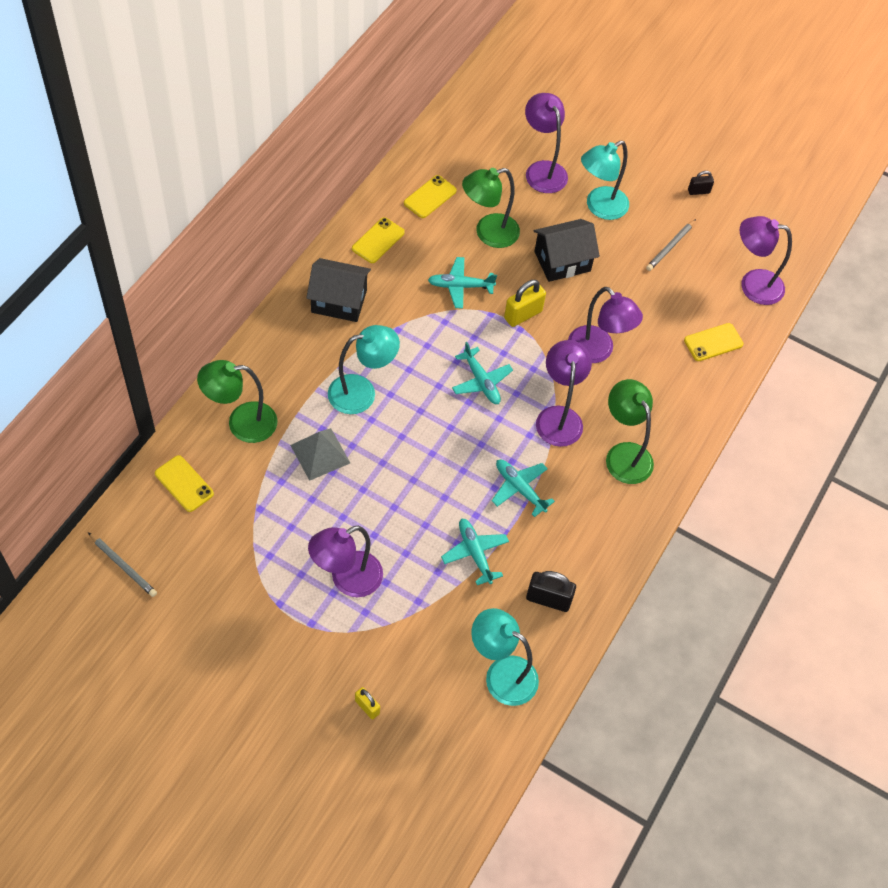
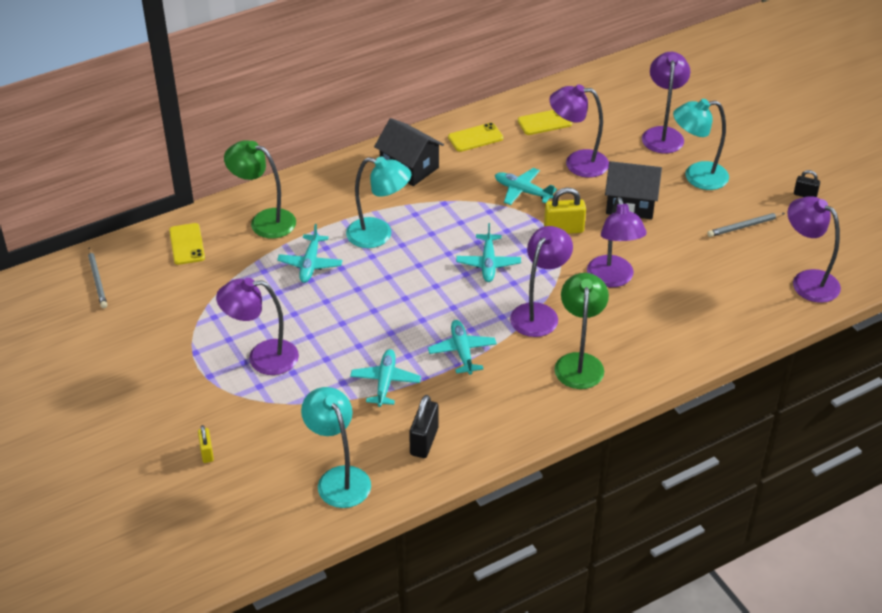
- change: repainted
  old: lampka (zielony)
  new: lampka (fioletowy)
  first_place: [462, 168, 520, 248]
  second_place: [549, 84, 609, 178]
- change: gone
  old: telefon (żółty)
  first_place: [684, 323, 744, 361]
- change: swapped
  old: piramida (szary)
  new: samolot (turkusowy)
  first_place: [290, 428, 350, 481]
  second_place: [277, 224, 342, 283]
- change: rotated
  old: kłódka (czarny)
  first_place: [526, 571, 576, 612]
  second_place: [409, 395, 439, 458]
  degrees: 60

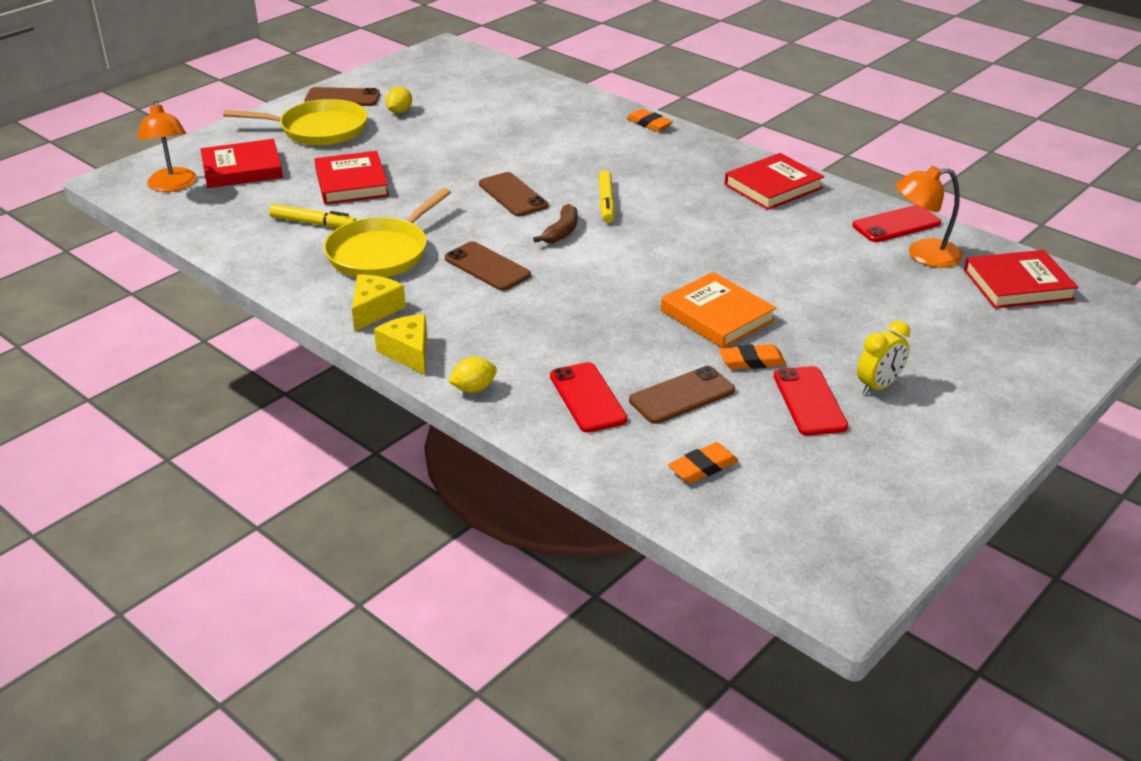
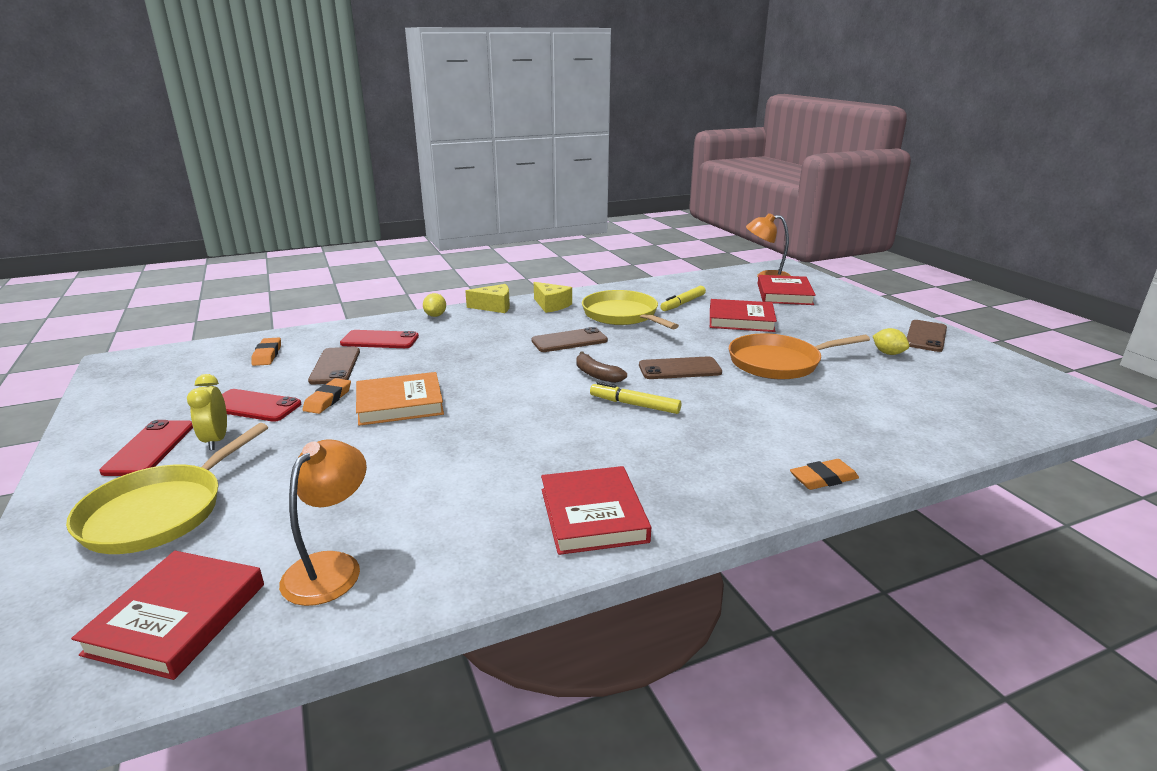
- change: shifted
  old: patelnia (żółty)
  first_place: [223, 99, 368, 146]
  second_place: [66, 423, 268, 554]
- change: shifted
  old: telefon (czerwony)
  first_place: [852, 205, 941, 242]
  second_place: [99, 420, 193, 476]
- change: new
  new: patelnia (pomarańczowy)
  second_place: [729, 333, 870, 380]

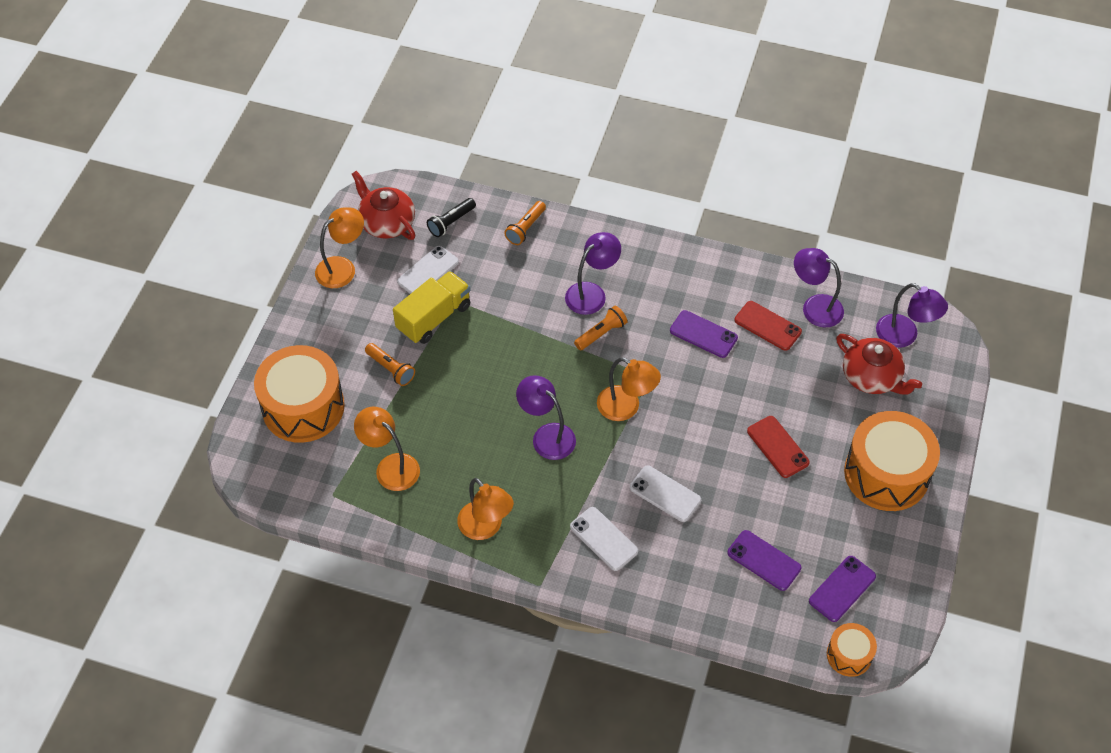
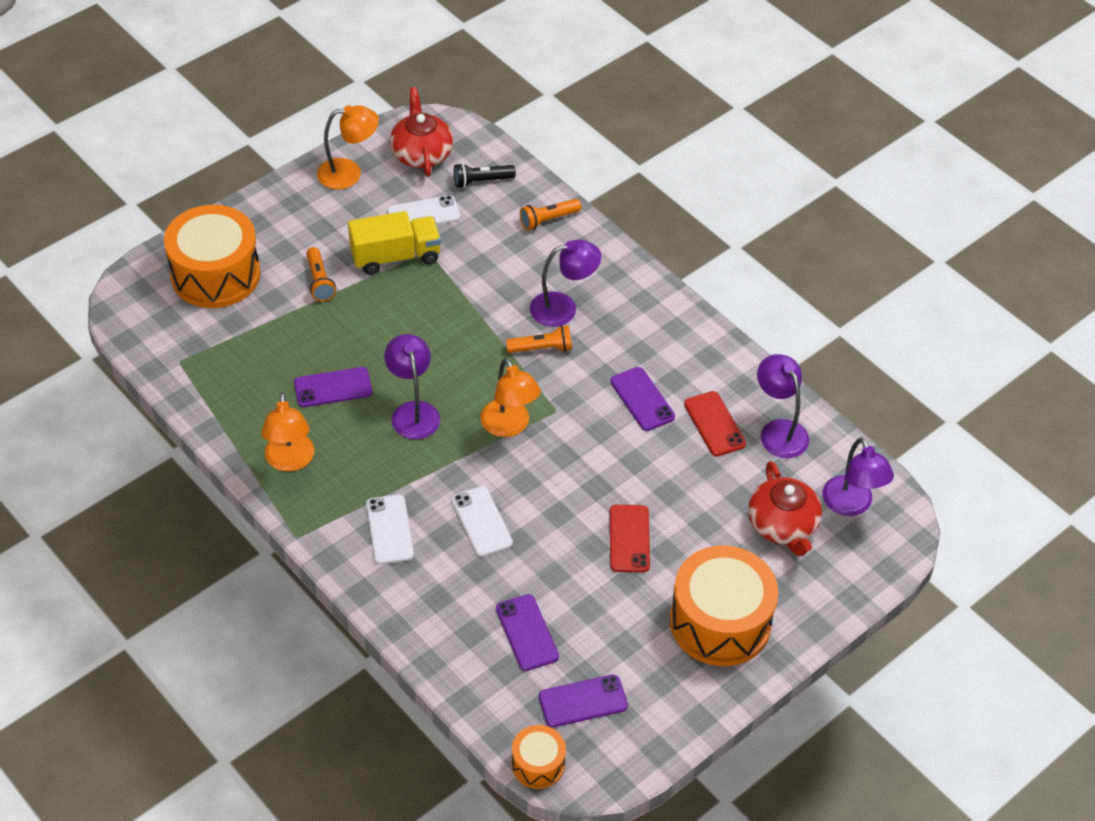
- change: gone
  old: lampka (pomarańczowy)
  first_place: [354, 407, 420, 491]
- change: new
  new: telefon (fioletowy)
  second_place: [294, 367, 372, 407]

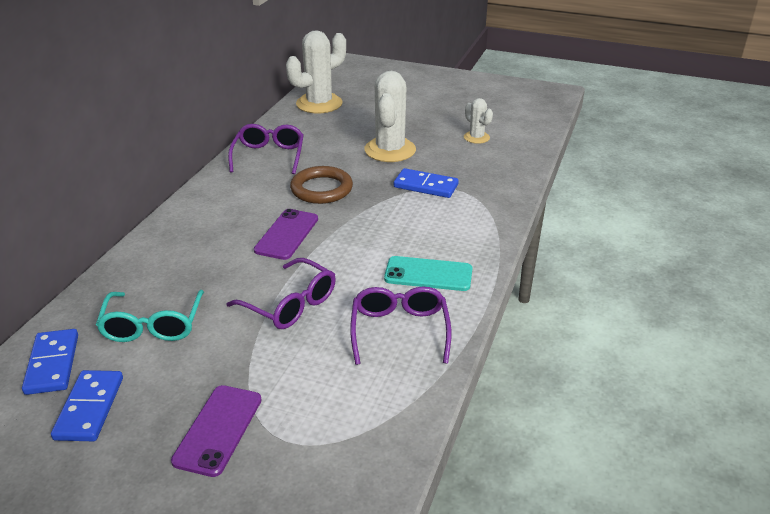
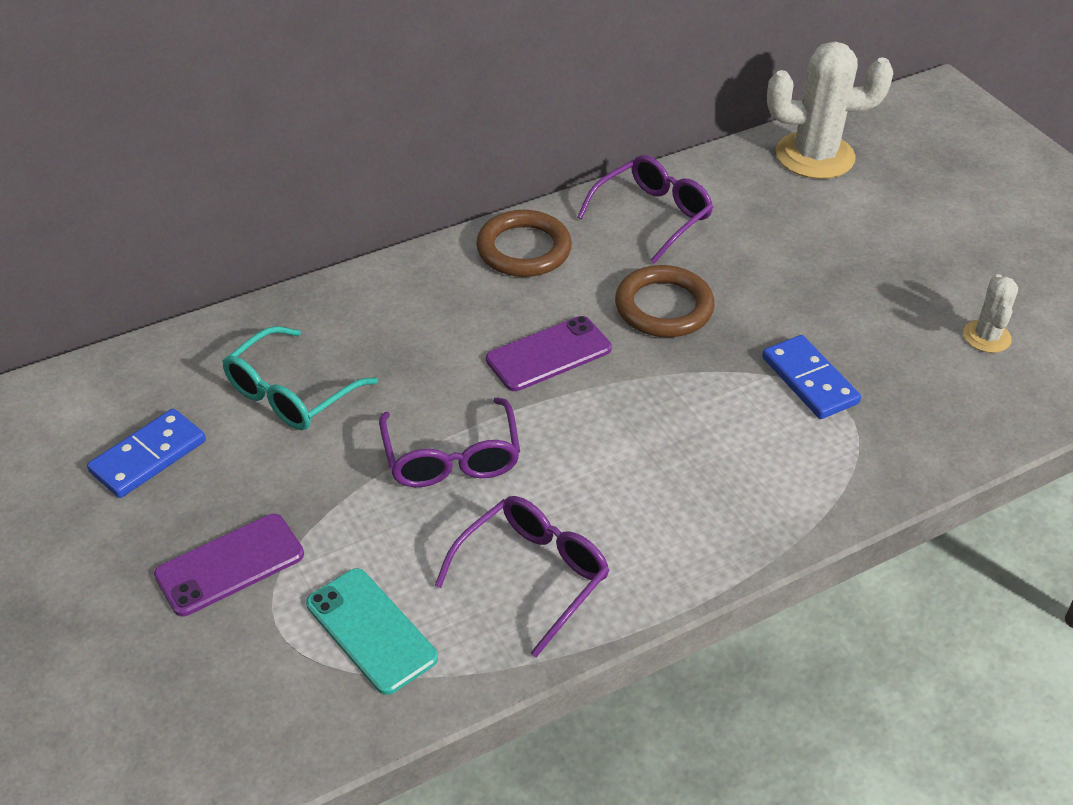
- change: gone
  old: kaktus (biały)
  first_place: [364, 71, 416, 162]
- change: shifted
  old: telefon (turkusowy)
  first_place: [384, 256, 473, 291]
  second_place: [306, 568, 438, 695]
- change: gone
  old: kostka domina (niebieski)
  first_place: [22, 329, 78, 395]
- change: new
  new: pierścień (brązowy)
  second_place: [476, 210, 572, 277]

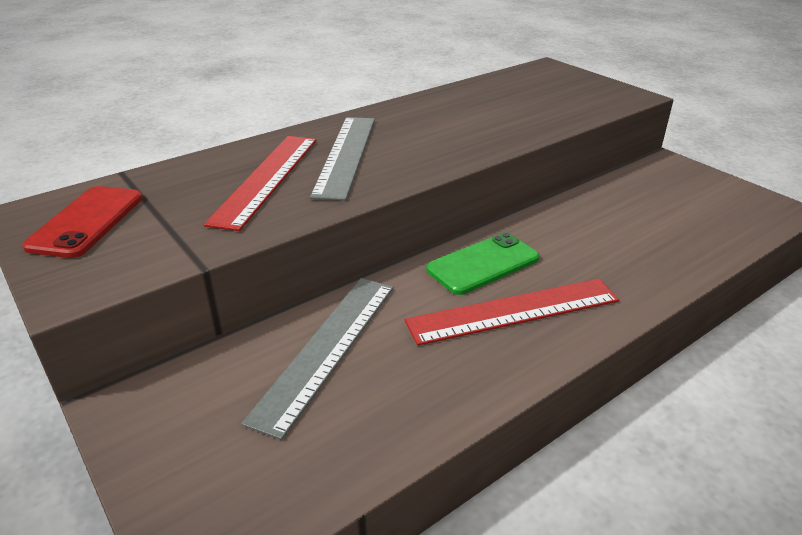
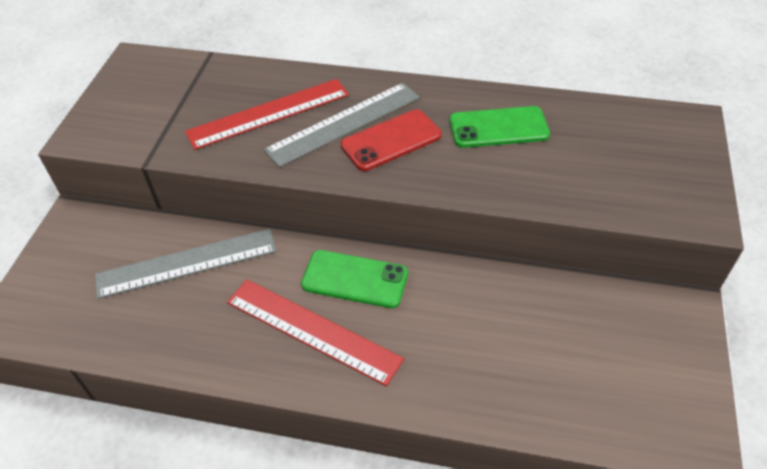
- change: shifted
  old: telefon (czerwony)
  first_place: [22, 186, 143, 258]
  second_place: [341, 109, 442, 171]
- change: new
  new: telefon (zielony)
  second_place: [450, 106, 550, 148]

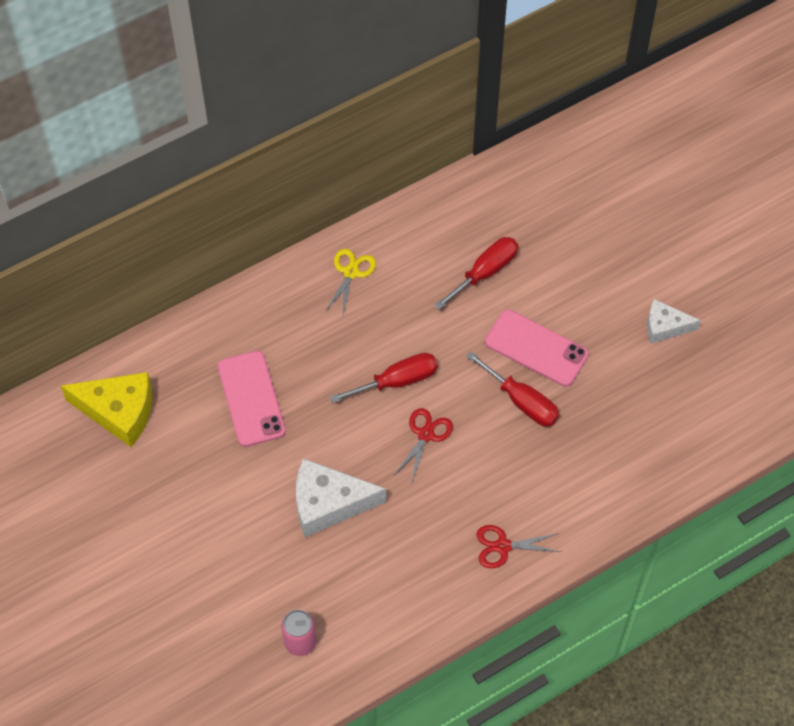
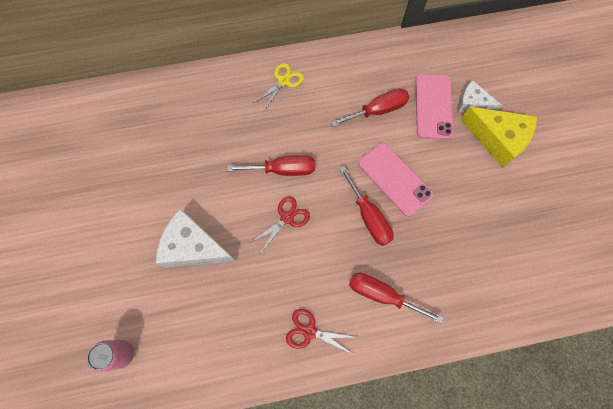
- change: shifted
  old: ser (biały)
  first_place: [647, 299, 701, 344]
  second_place: [458, 81, 502, 112]
- change: shifted
  old: telefon (różowy)
  first_place: [218, 351, 286, 447]
  second_place: [416, 74, 454, 140]
- change: shifted
  old: ser (żółty)
  first_place: [61, 372, 152, 447]
  second_place: [461, 106, 537, 168]
- change: new
  new: śrubokręt (czerwony)
  second_place: [349, 273, 444, 324]

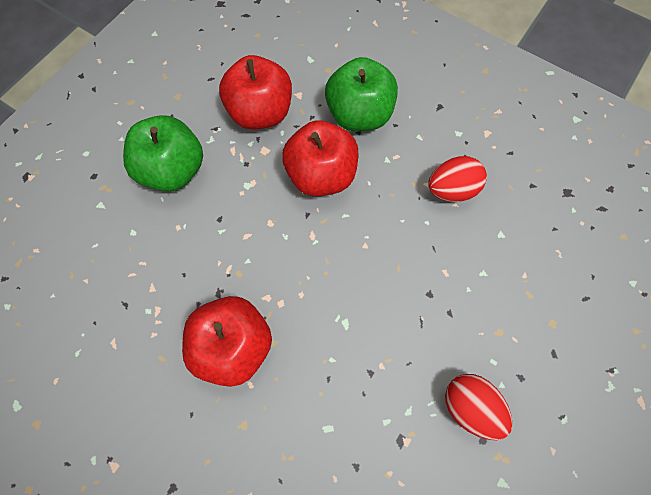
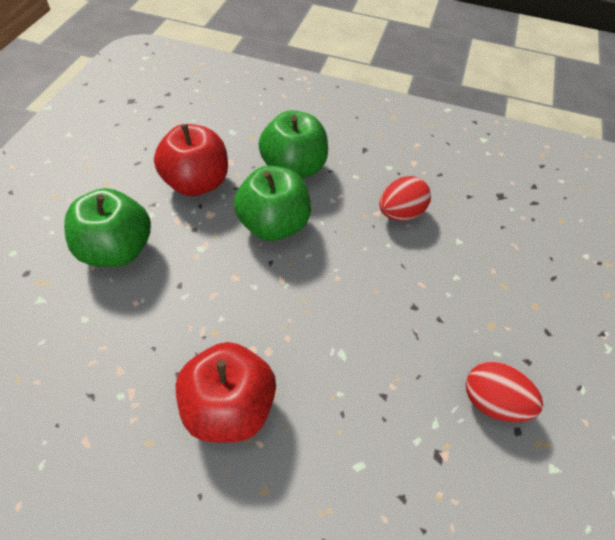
- change: repainted
  old: jabłko (czerwony)
  new: jabłko (zielony)
  first_place: [282, 120, 358, 196]
  second_place: [234, 166, 311, 241]

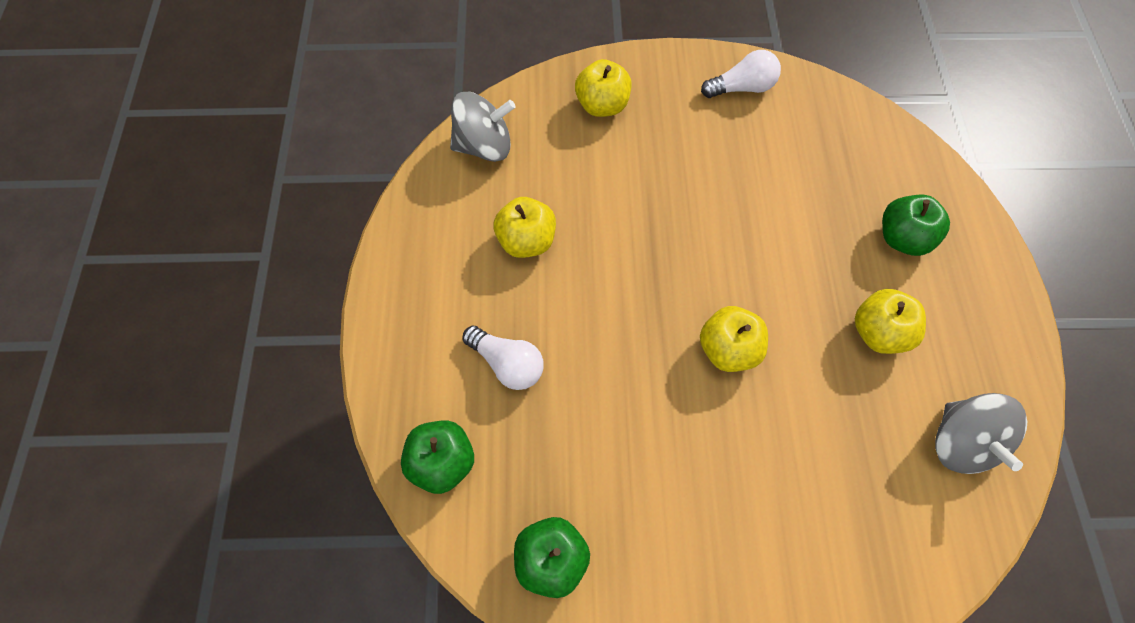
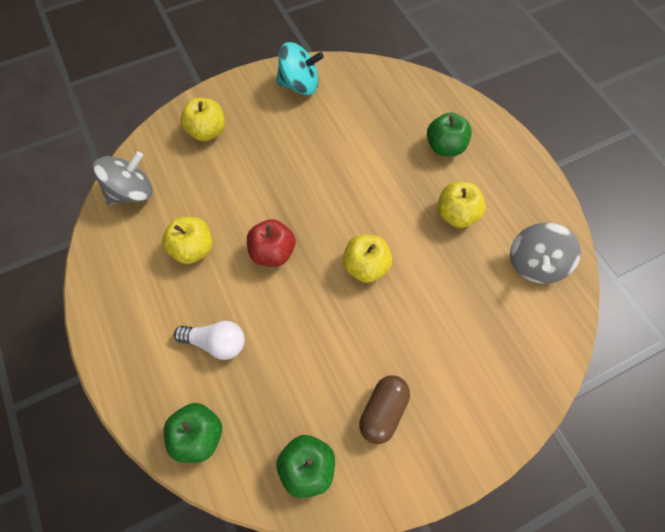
- change: swapped
  old: żarówka (biały)
  new: bączek (turkusowy)
  first_place: [701, 50, 781, 98]
  second_place: [276, 42, 324, 95]
- change: rotated
  old: bączek (szary)
  first_place: [935, 393, 1027, 474]
  second_place: [510, 223, 581, 284]
  degrees: 60
- change: new
  new: jabłko (czerwony)
  second_place: [247, 219, 295, 267]
- change: new
  new: kapsułka (brązowy)
  second_place: [359, 375, 410, 444]

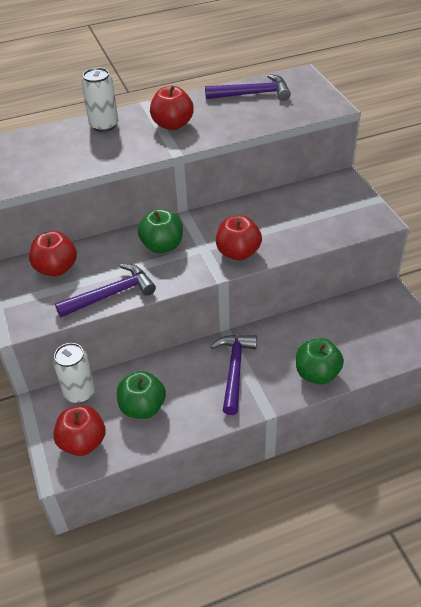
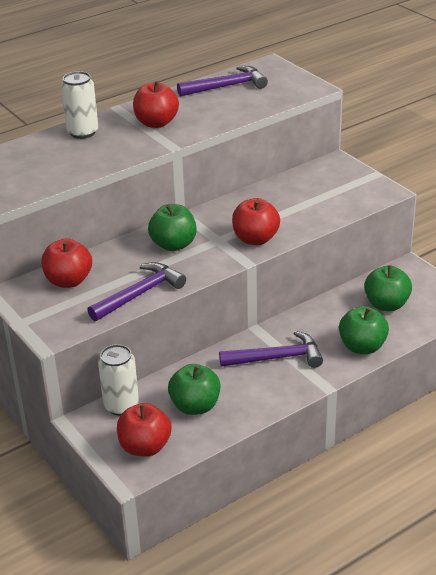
- change: rotated
  old: młotek (fioletowy)
  first_place: [210, 335, 257, 415]
  second_place: [219, 331, 323, 368]
  degrees: 90
- change: new
  new: jabłko (zielony)
  second_place: [364, 265, 412, 311]

